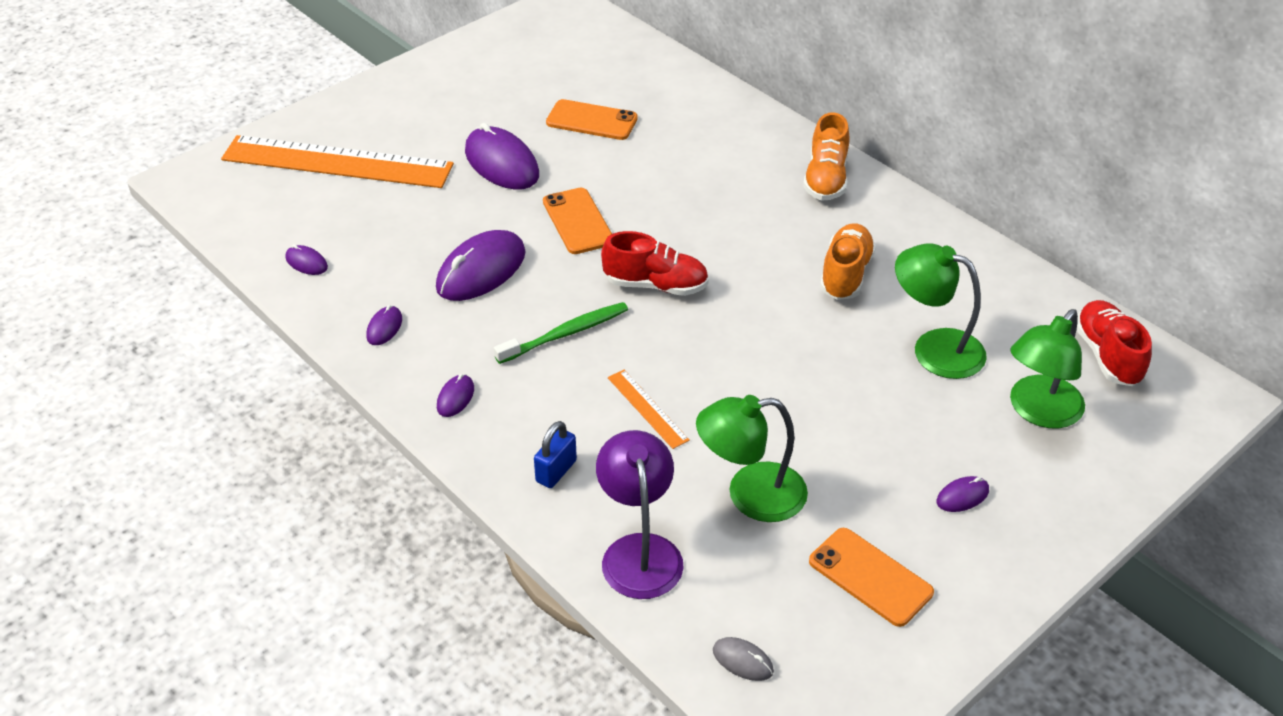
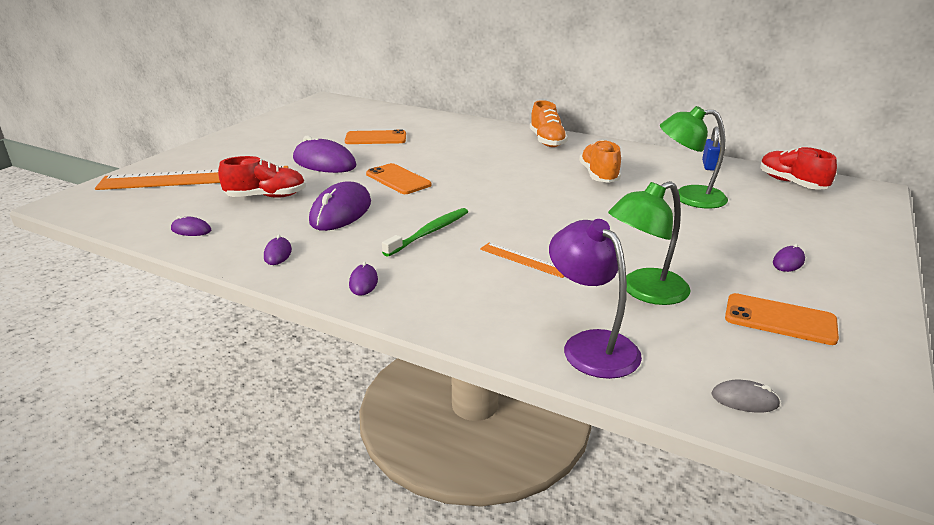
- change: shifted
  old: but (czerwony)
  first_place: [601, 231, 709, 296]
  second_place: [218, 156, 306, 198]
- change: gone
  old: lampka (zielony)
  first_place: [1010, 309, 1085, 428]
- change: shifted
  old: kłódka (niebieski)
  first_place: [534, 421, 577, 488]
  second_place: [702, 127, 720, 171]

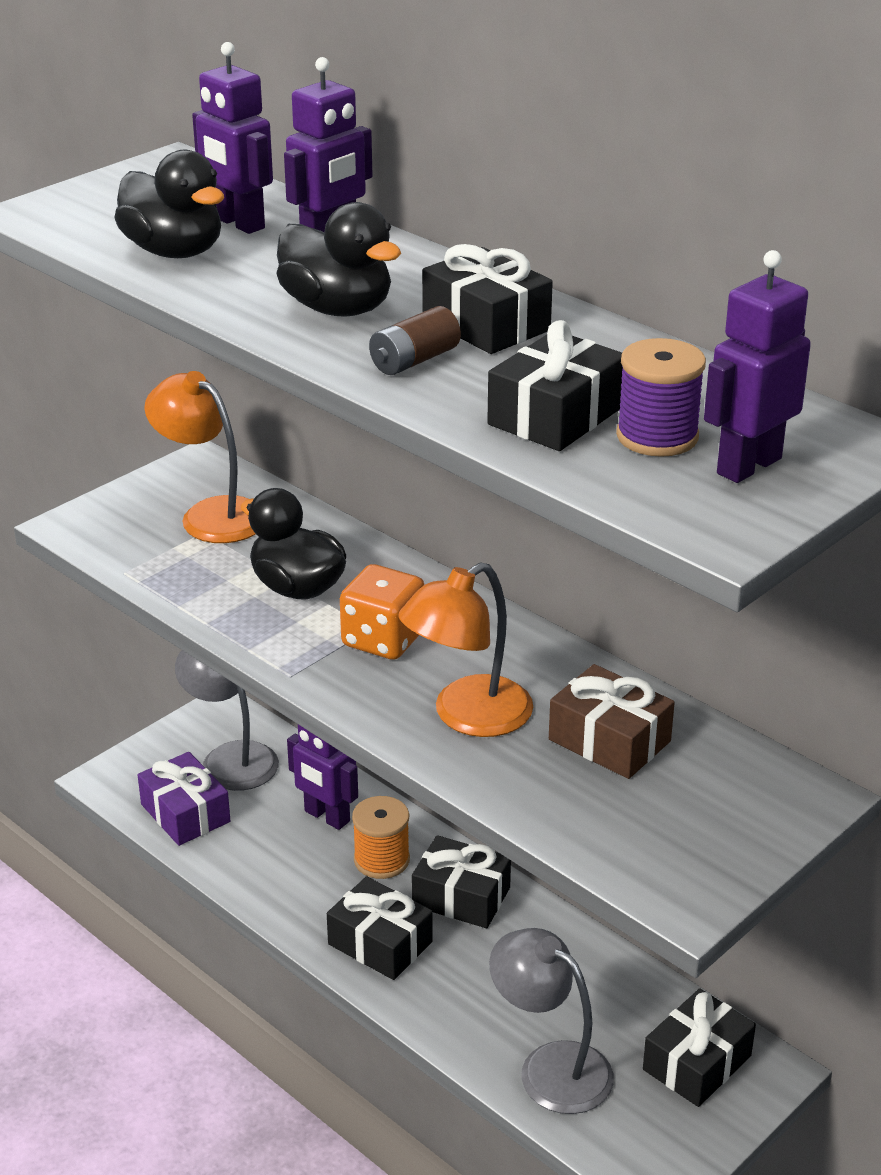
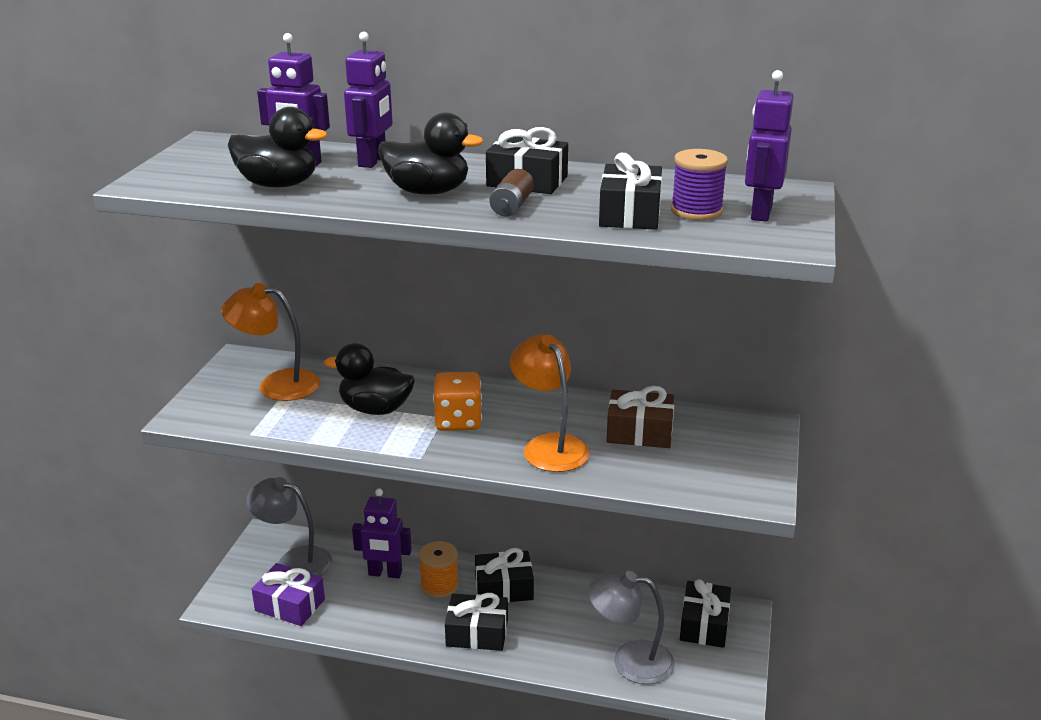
- change: rotated
  old: lampka (pomarańczowy)
  first_place: [398, 562, 533, 737]
  second_place: [510, 334, 590, 472]
  degrees: 135

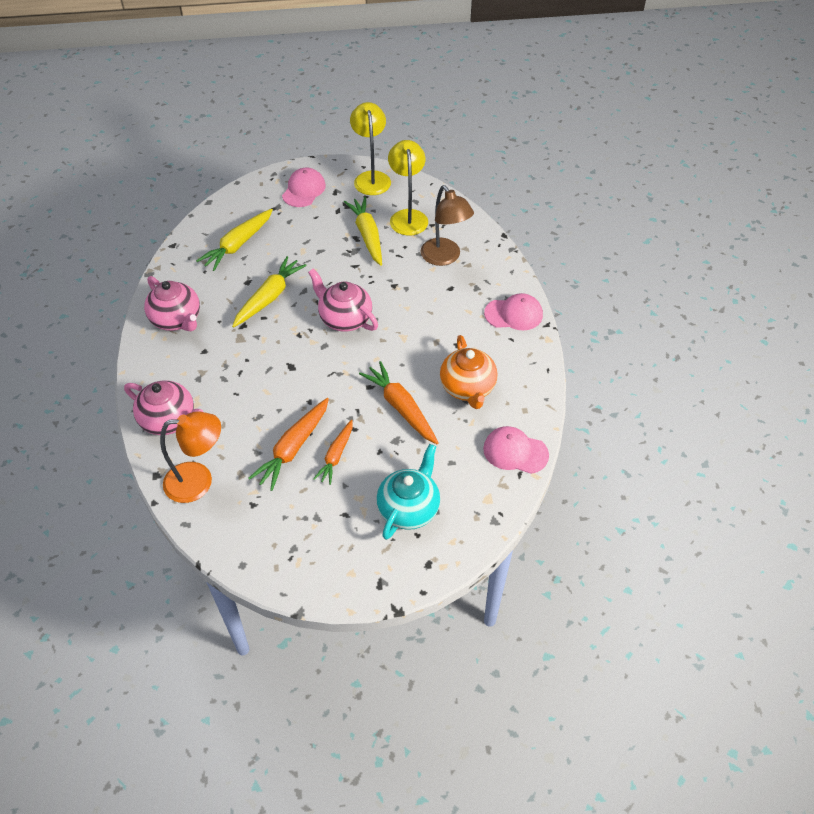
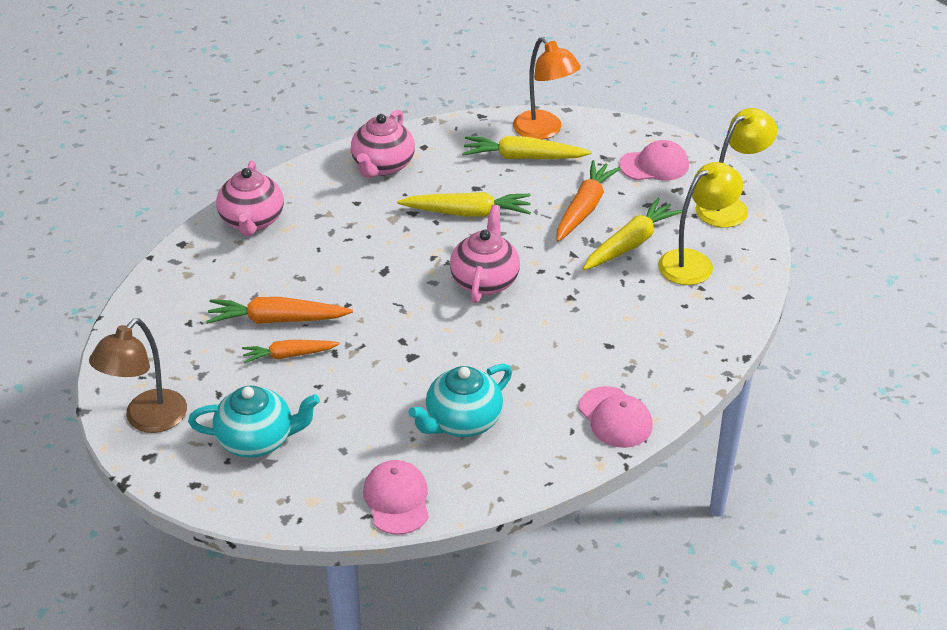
- change: shifted
  old: lampka (brązowy)
  first_place: [420, 185, 474, 266]
  second_place: [89, 318, 187, 433]
- change: repainted
  old: imbryk (pomarańczowy)
  new: imbryk (turkusowy)
  first_place: [440, 335, 498, 409]
  second_place: [408, 364, 512, 437]
- change: shifted
  old: marchewka (pomarańczowy)
  first_place: [359, 361, 439, 444]
  second_place: [557, 160, 621, 242]
- change: shifted
  old: lampka (pomarańczowy)
  first_place: [160, 412, 221, 503]
  second_place: [513, 37, 581, 139]

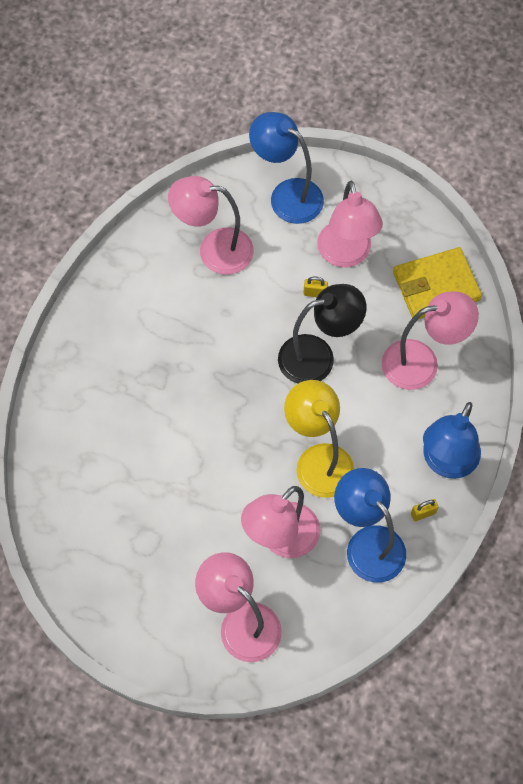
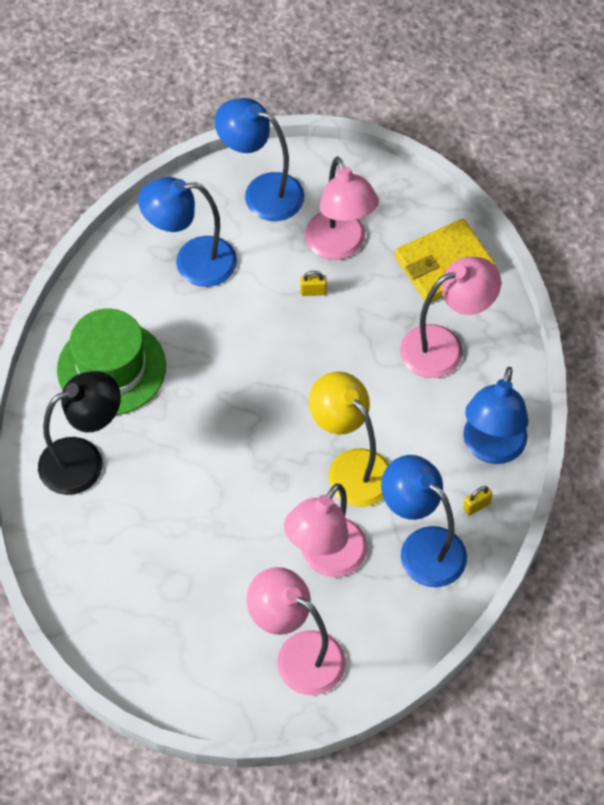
- change: repainted
  old: lampka (różowy)
  new: lampka (niebieski)
  first_place: [168, 176, 254, 275]
  second_place: [138, 177, 237, 287]
- change: shifted
  old: lampka (czarny)
  first_place: [278, 284, 366, 384]
  second_place: [38, 371, 121, 495]
- change: new
  new: kapelusz (zielony)
  second_place: [57, 309, 166, 415]

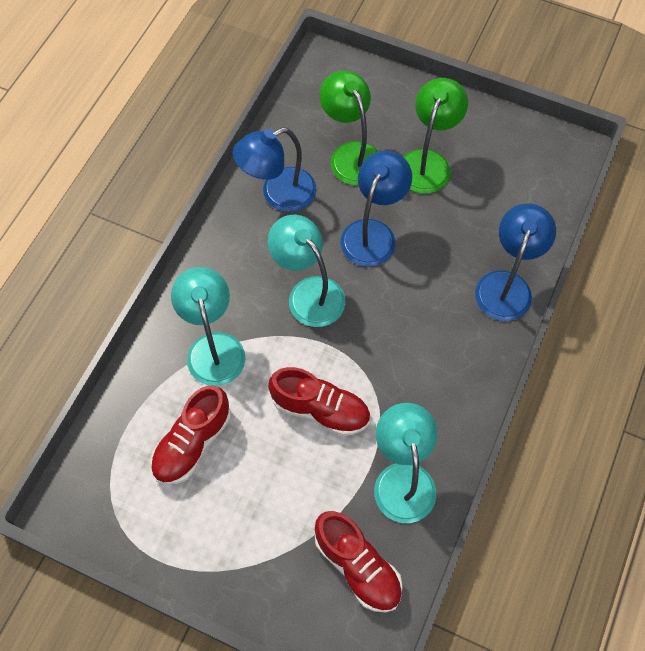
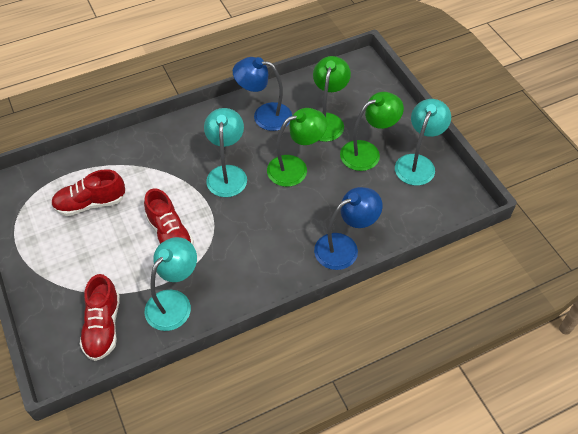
- change: repainted
  old: lampka (niebieski)
  new: lampka (zielony)
  first_place: [341, 151, 412, 267]
  second_place: [267, 108, 327, 187]
- change: shifted
  old: lampka (turkusowy)
  first_place: [171, 267, 245, 386]
  second_place: [395, 99, 451, 186]

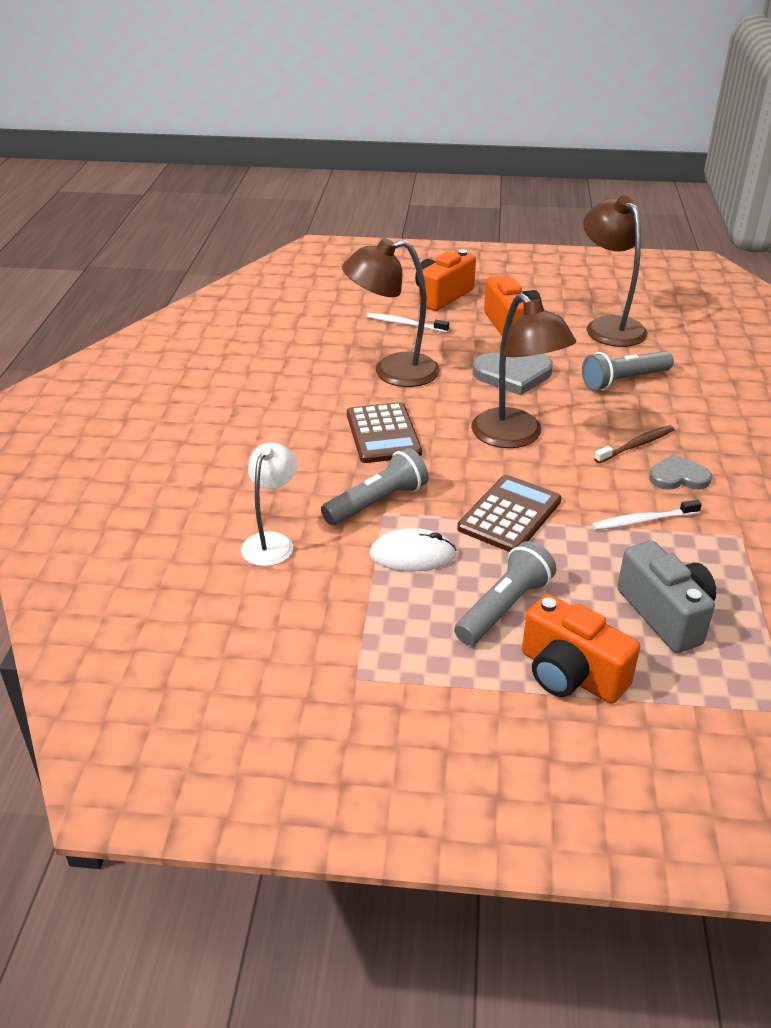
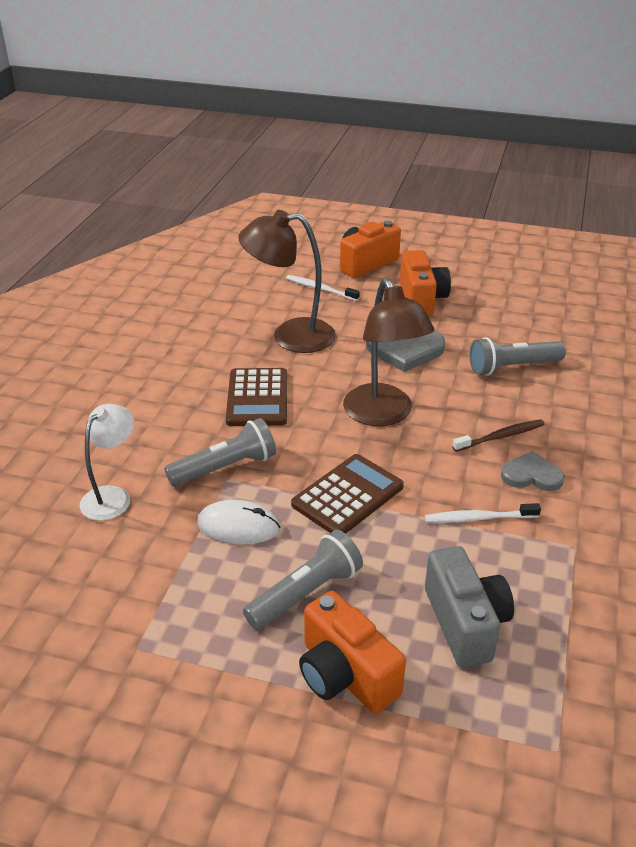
- change: gone
  old: lampka (brązowy)
  first_place: [583, 196, 648, 347]

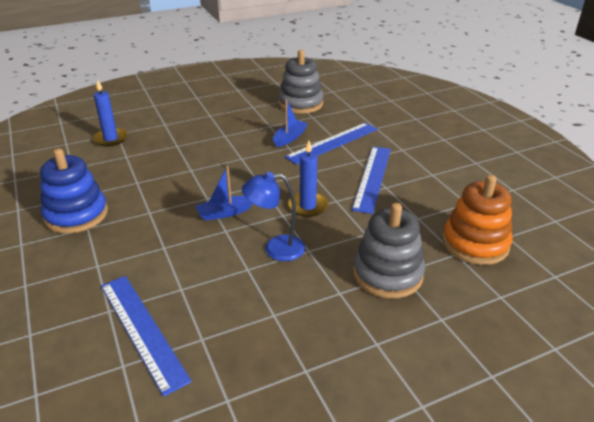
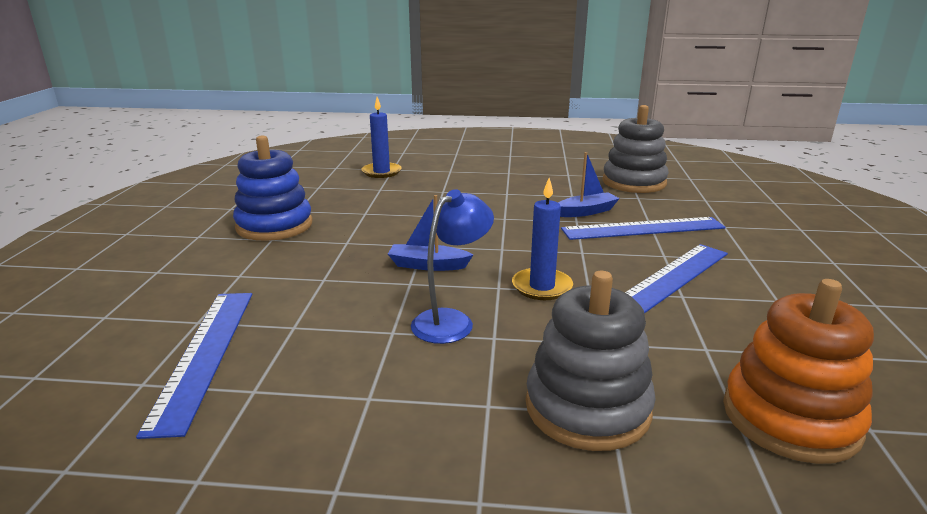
- change: rotated
  old: lampka (niebieski)
  first_place: [242, 172, 305, 261]
  second_place: [411, 189, 494, 344]
  degrees: 105

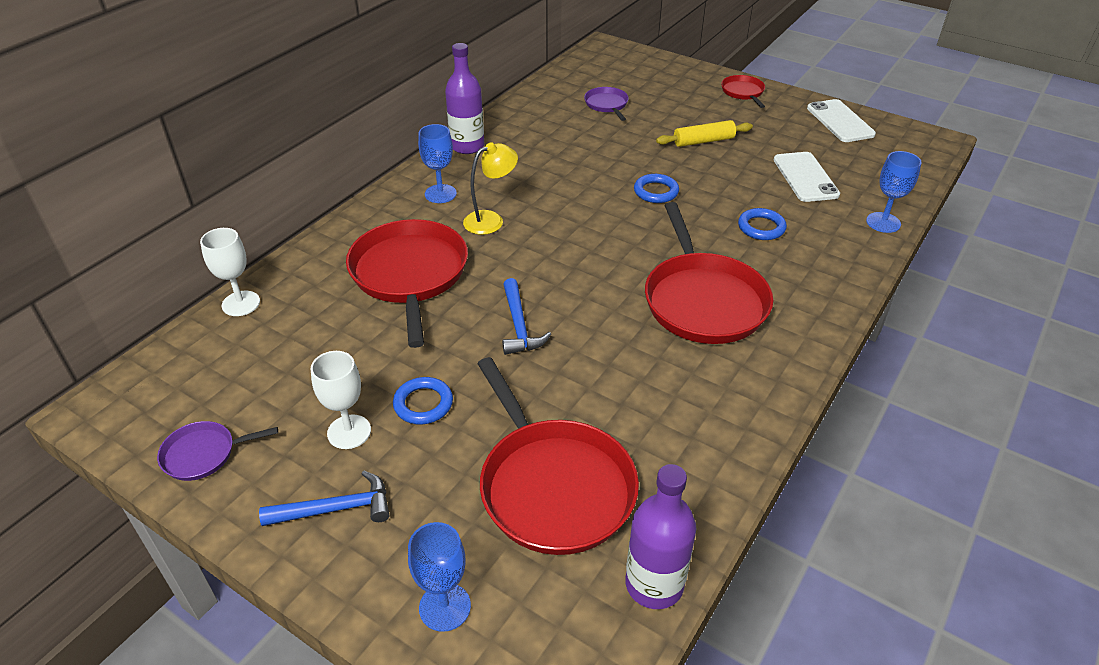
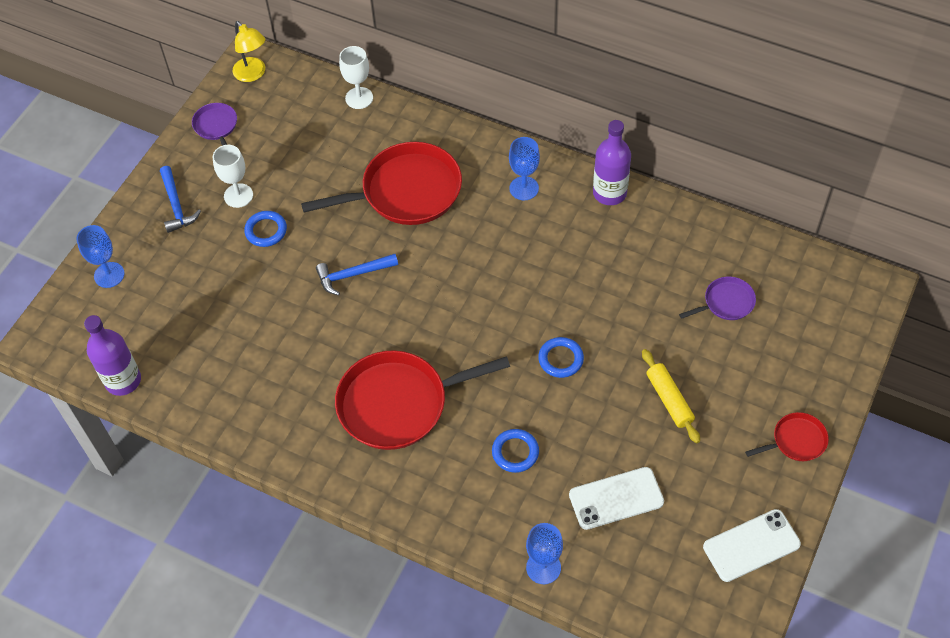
- change: shifted
  old: lampka (żółty)
  first_place: [463, 143, 518, 235]
  second_place: [232, 21, 265, 82]
- change: gone
  old: patelnia (czerwony)
  first_place: [477, 357, 639, 555]

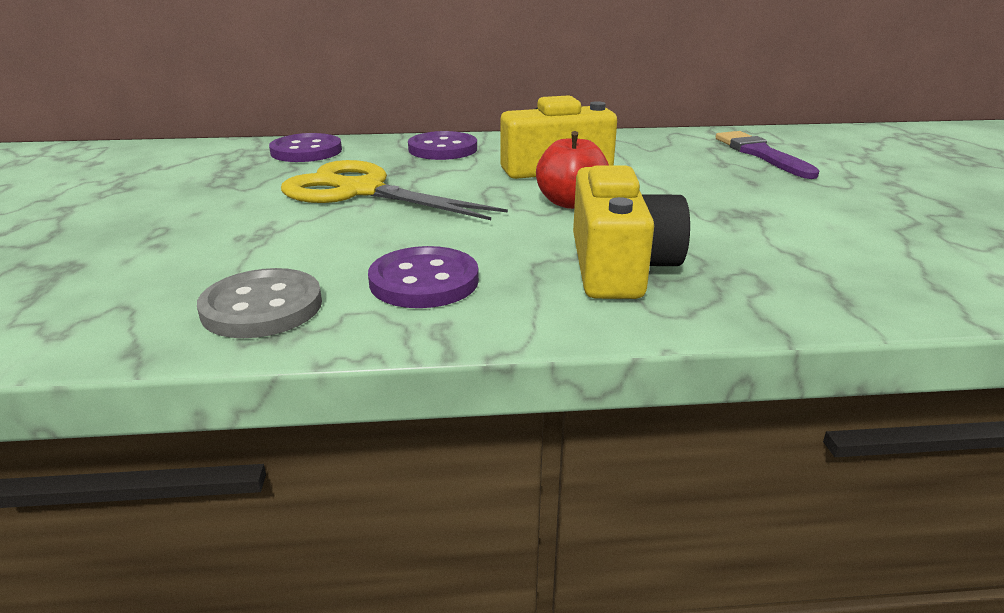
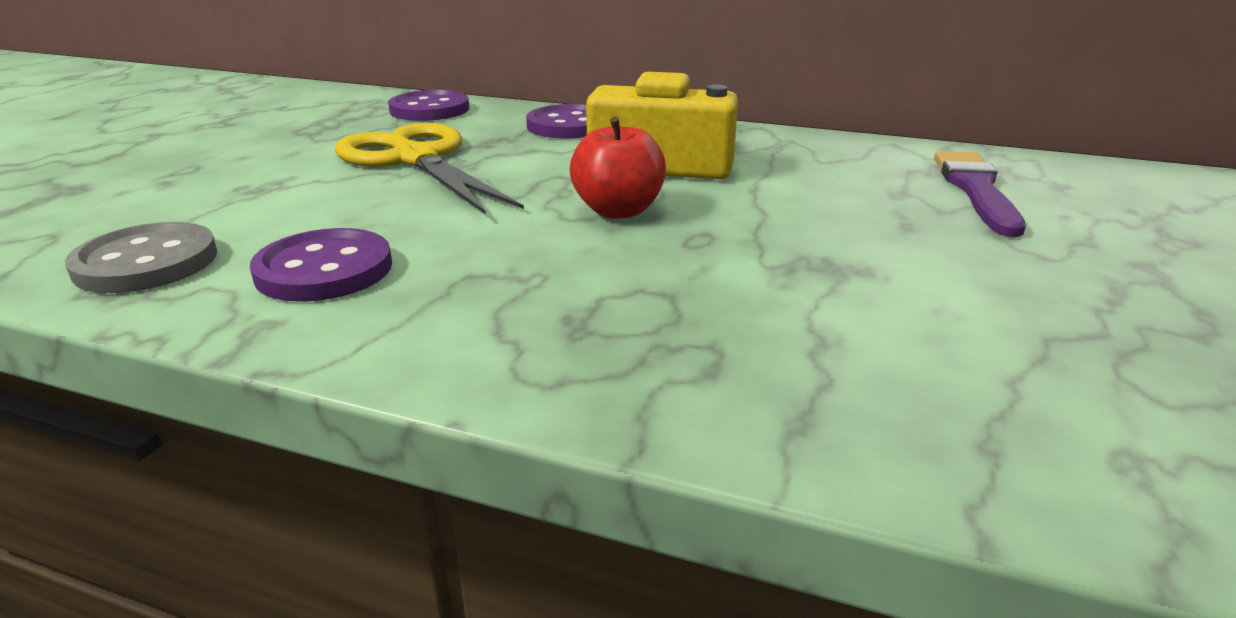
- change: gone
  old: aparat fotograficzny (żółty)
  first_place: [573, 165, 690, 299]

